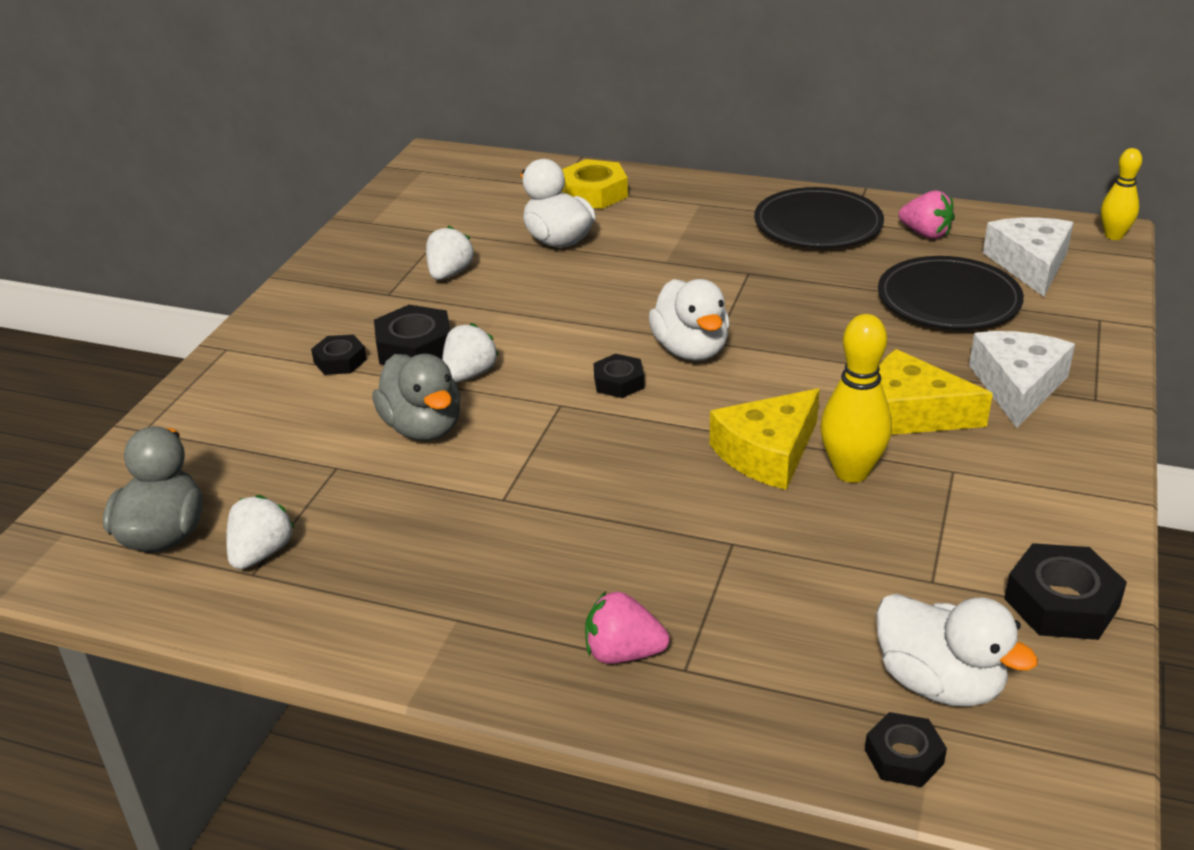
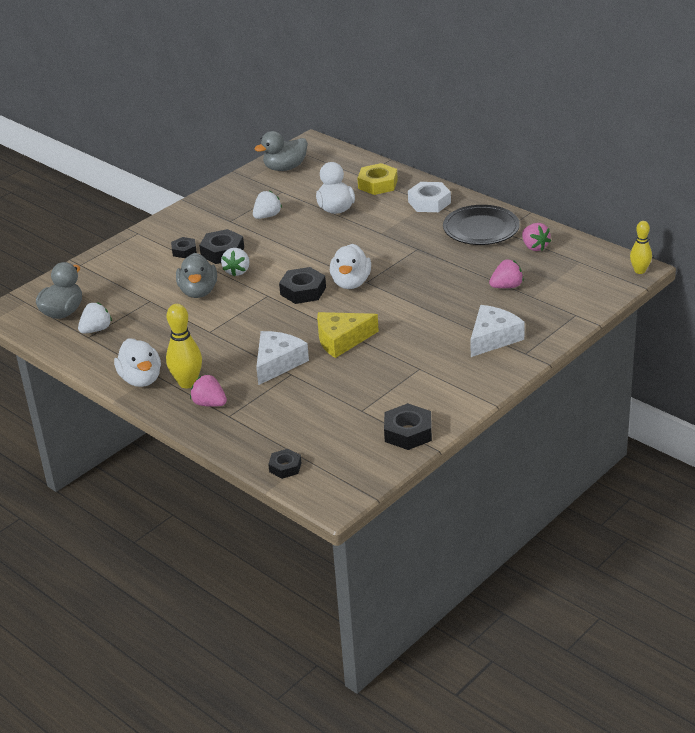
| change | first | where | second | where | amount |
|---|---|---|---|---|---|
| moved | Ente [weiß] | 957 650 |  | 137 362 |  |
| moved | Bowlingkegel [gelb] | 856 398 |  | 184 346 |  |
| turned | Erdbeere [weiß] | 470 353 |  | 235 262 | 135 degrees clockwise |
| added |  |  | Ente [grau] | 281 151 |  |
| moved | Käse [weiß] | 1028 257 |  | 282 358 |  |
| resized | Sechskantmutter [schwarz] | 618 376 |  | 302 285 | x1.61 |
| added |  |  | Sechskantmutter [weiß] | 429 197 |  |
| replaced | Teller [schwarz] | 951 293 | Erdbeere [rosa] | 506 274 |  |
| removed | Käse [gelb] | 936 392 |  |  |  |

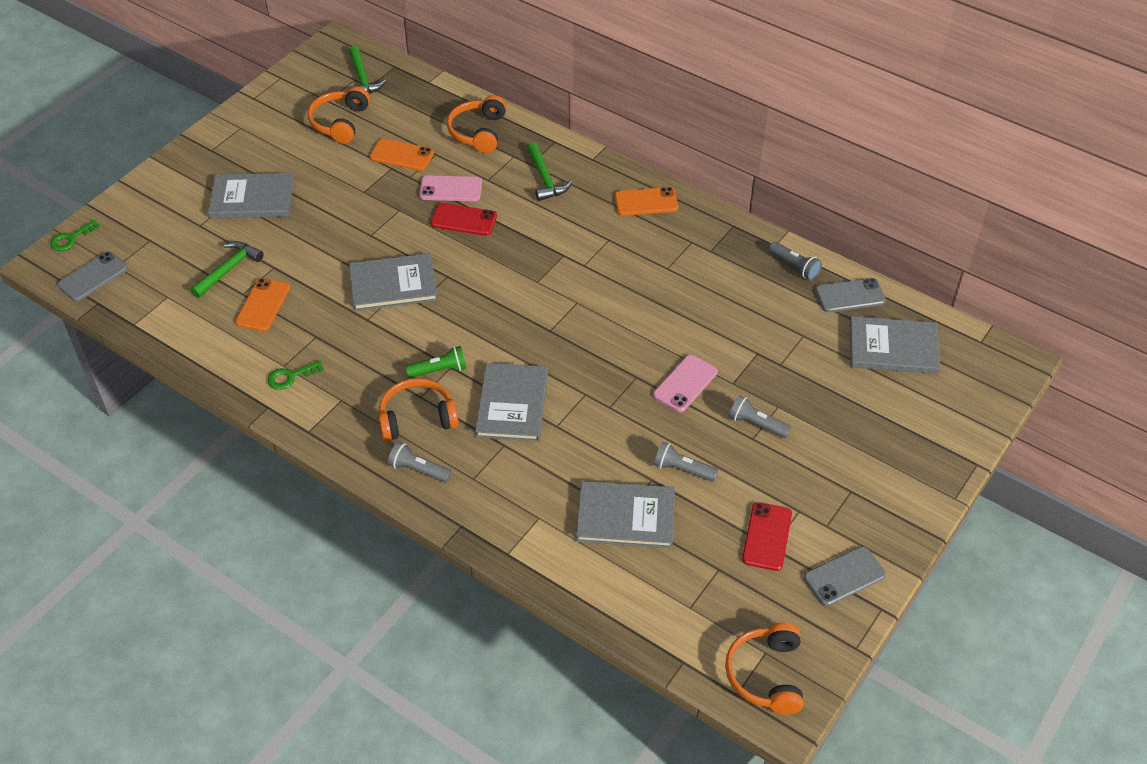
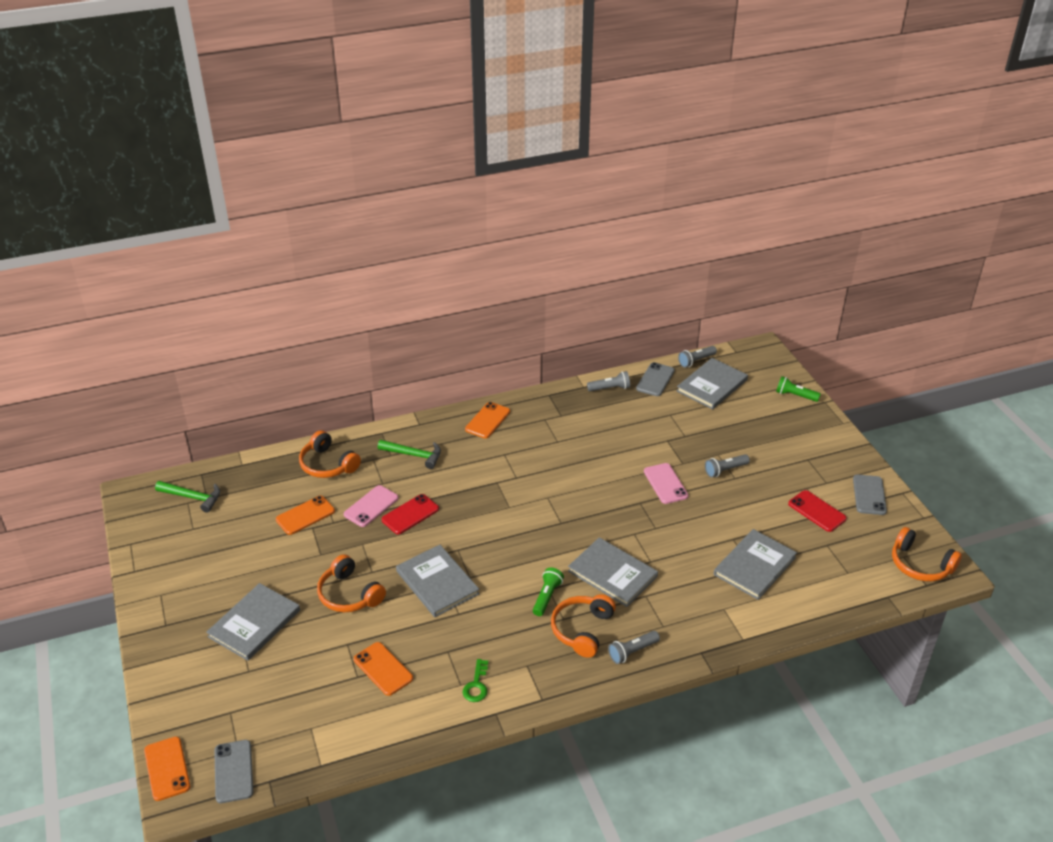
| change | first | where | second | where | amount |
|---|---|---|---|---|---|
| replaced | Schlüssel [grün] | 75 235 | Handy [orange] | 167 769 |  |
| moved | Kopfhörer [orange] | 339 115 |  | 351 583 |  |
| turned | Buch [grau] | 393 282 |  | 438 581 | 60 degrees counterclockwise |
| moved | Taschenlampe [grau] | 686 462 |  | 697 357 |  |
| added |  |  | Taschenlampe [grün] | 798 389 |  |
| removed | Hammer [grün] | 227 269 |  |  |  |

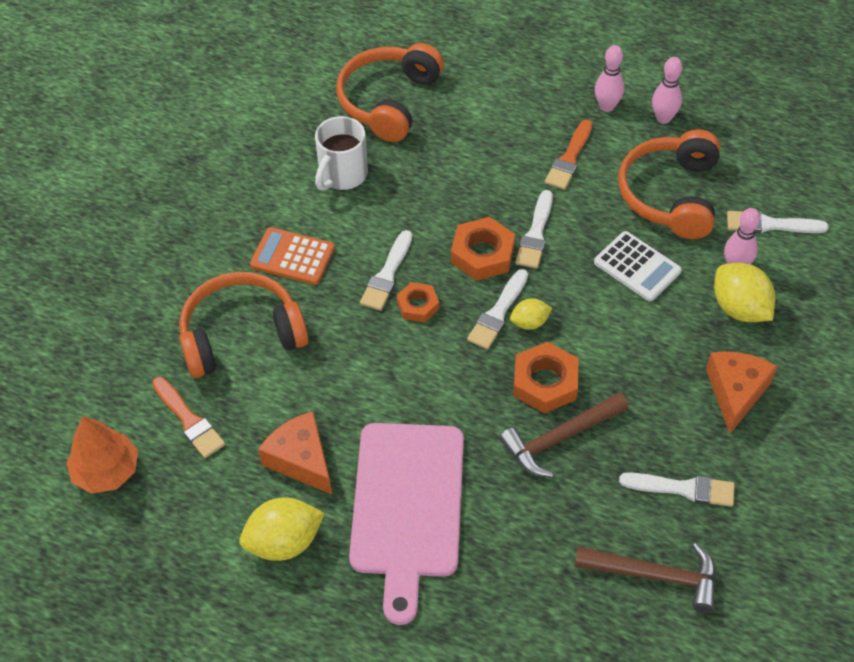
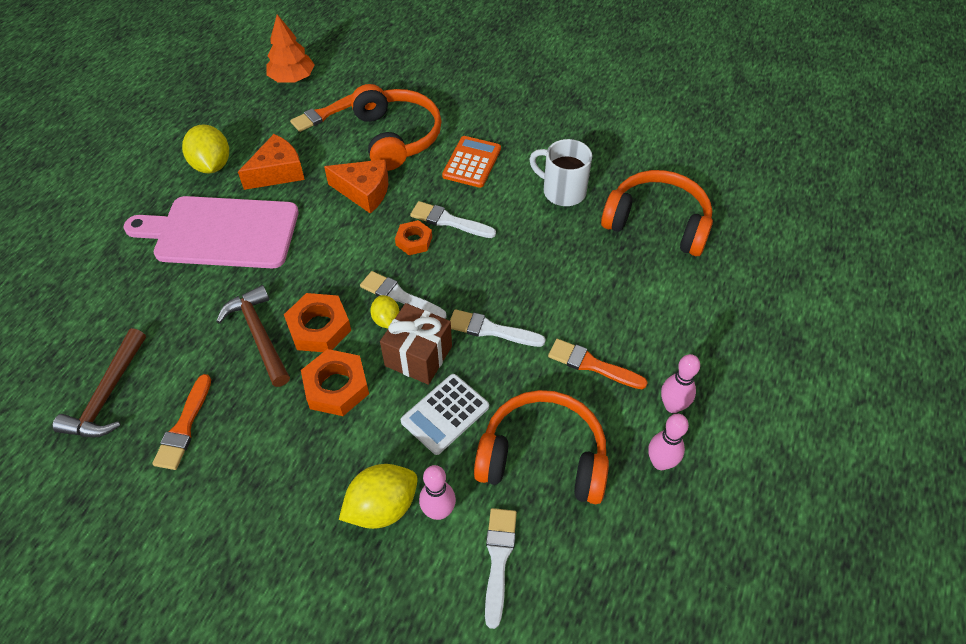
| change | first | where | second | where | amount |
|---|---|---|---|---|---|
| recoloured | Pinsel [weiß] | 677 489 | Pinsel [orange] | 181 422 |  |
| moved | Sechskantmutter [orange] | 483 249 |  | 335 382 |  |
| moved | Käse [orange] | 742 392 |  | 356 186 |  |
| added |  |  | Geschenk [braun] | 416 344 |  |

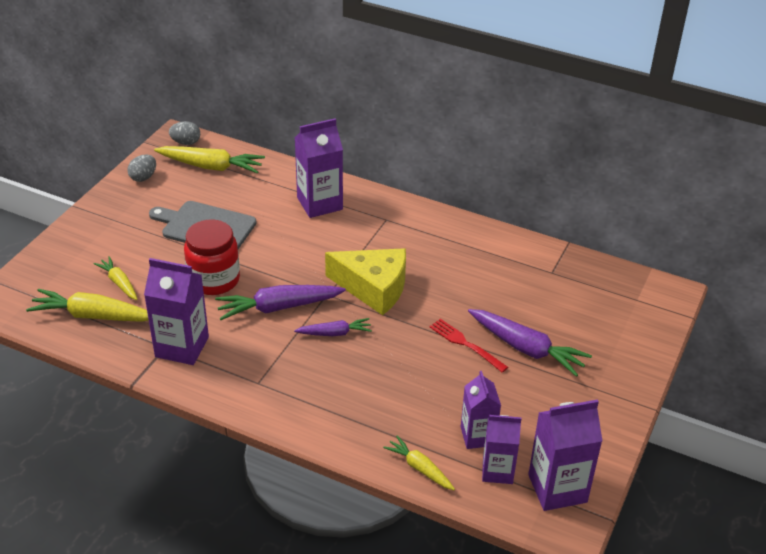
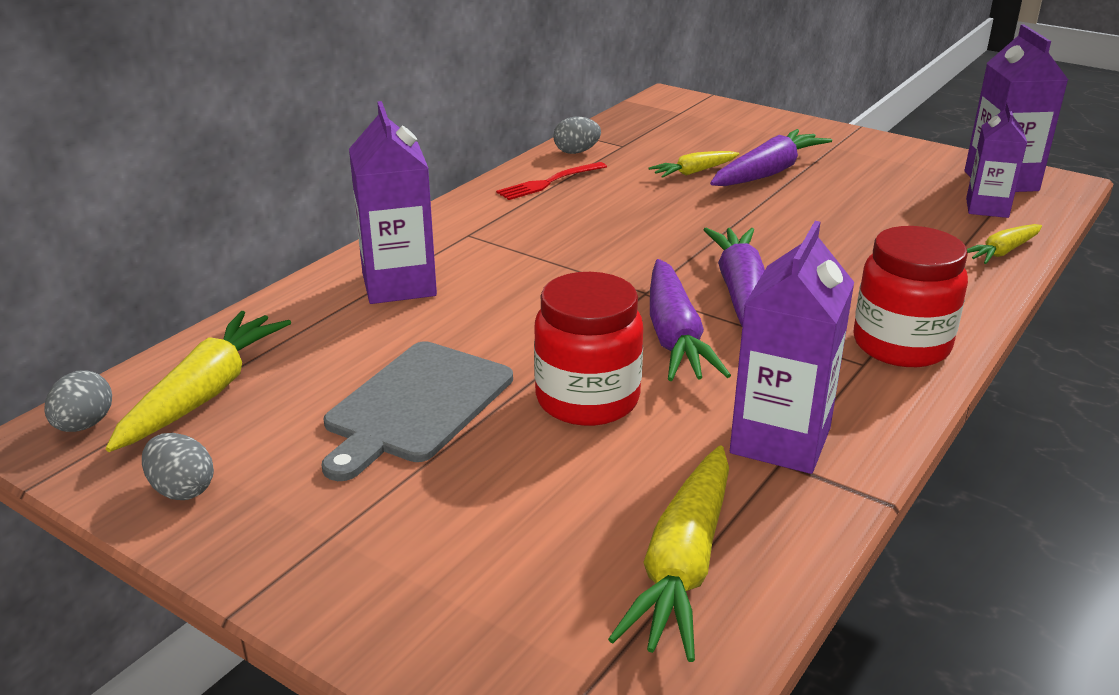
| change | first | where | second | where | amount |
|---|---|---|---|---|---|
| moved | Gabel [rot] | 468 346 |  | 551 181 |  |
| added |  |  | Ei [grau] | 577 135 |  |
| moved | Karotte [gelb] | 116 278 |  | 694 164 |  |
| resized | Karotte [lila] | 333 327 |  | 734 277 | x1.72 |
| added |  |  | Einmachglas [rot] | 911 296 |  |
| removed | Käse [gelb] | 365 281 |  |  |  |
| removed | Getränkekarton [lila] | 481 410 |  |  |  |

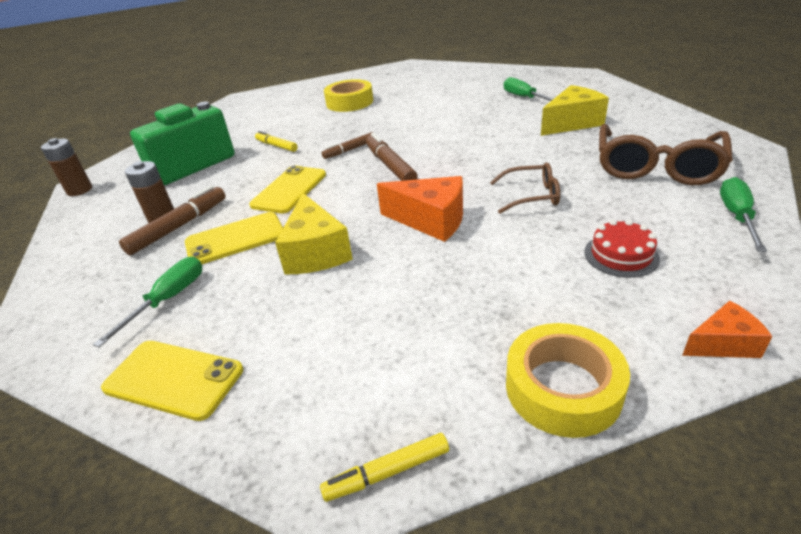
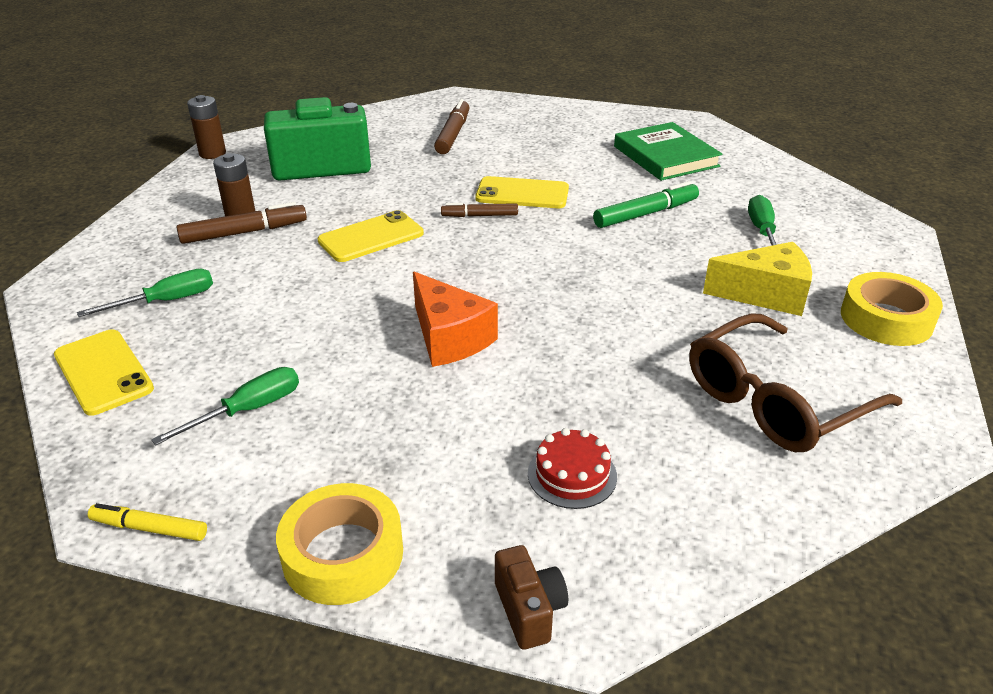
| change | first | where | second | where | amount |
|---|---|---|---|---|---|
| moved | Schraubenzieher [grün] | 743 214 |  | 225 406 |  |
| moved | Filzstift [braun] | 392 157 |  | 452 126 |  |
| moved | Handy [gelb] | 234 238 |  | 522 192 |  |
| replaced | Käse [orange] | 727 329 | Kamera [braun] | 531 597 |  |
| added |  |  | Filzstift [grün] | 646 204 |  |
| added |  |  | Buch [grün] | 668 151 |  |
| moved | Klebeband [gelb] | 348 95 |  | 892 309 |  |
| removed | Filzstift [gelb] | 276 141 |  |  |  |
| removed | Käse [gelb] | 314 234 |  |  |  |
| removed | Brille [braun] | 525 188 |  |  |  |

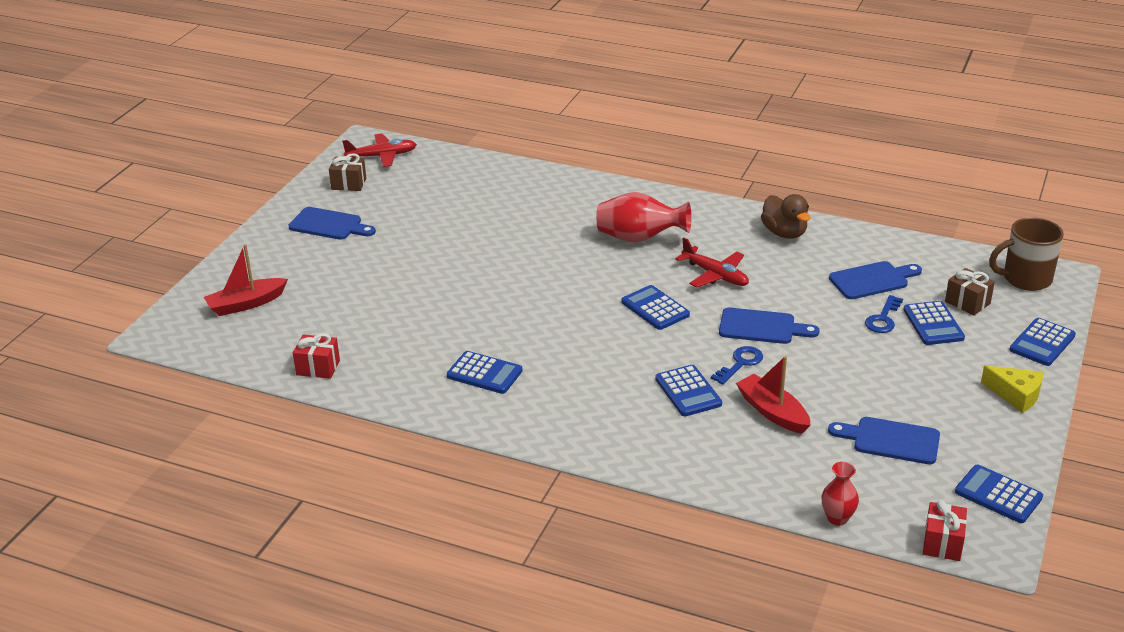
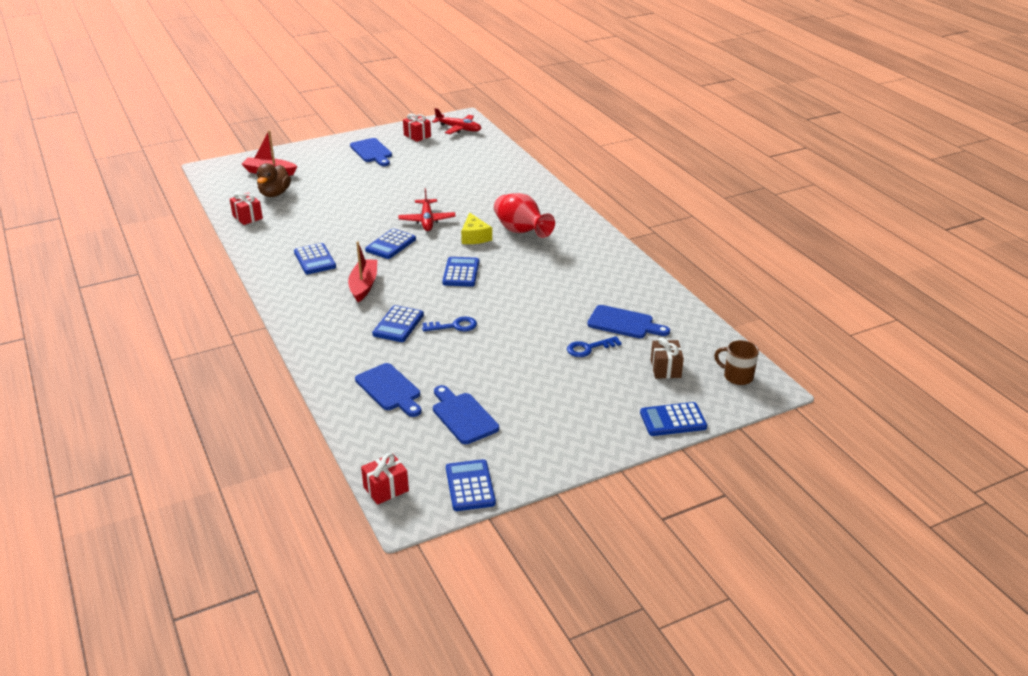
| change | first | where | second | where | amount |
|---|---|---|---|---|---|
| moved | Ente [braun] | 786 216 |  | 274 180 |  |
| moved | Boot [rot] | 773 395 |  | 362 272 |  |
| moved | Schneidebrett [blau] | 769 326 |  | 388 390 |  |
| moved | Taschenrechner [blau] | 934 323 |  | 390 244 |  |
| moved | Flugzeug [rot] | 712 263 |  | 427 209 |  |
| recoloured | Geschenk [braun] | 347 172 | Geschenk [rot] | 417 128 |  |
| moved | Käse [gelb] | 1012 389 |  | 476 228 |  |
| resized | Tasse [braun] | 1026 254 |  | 736 362 | x0.66 |
| removed | Vase [rot] | 840 494 |  |  |  |

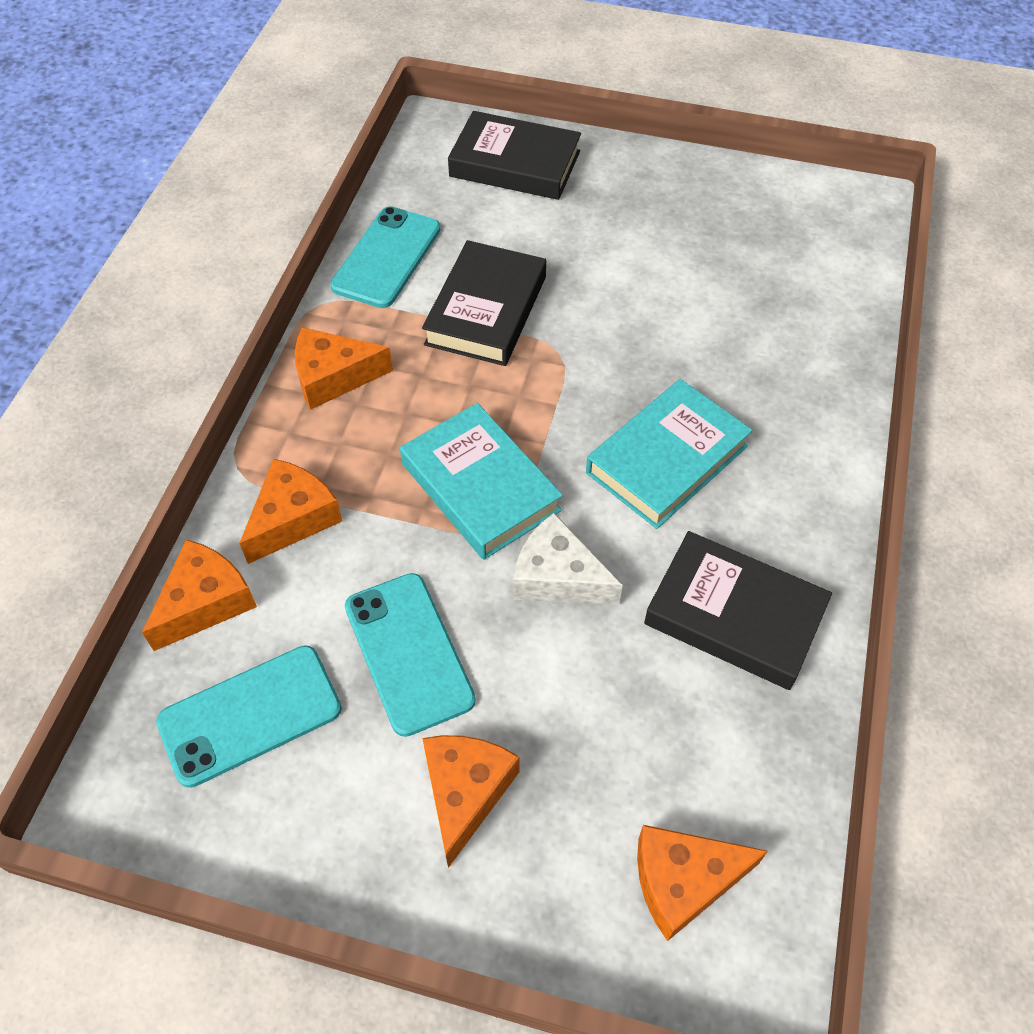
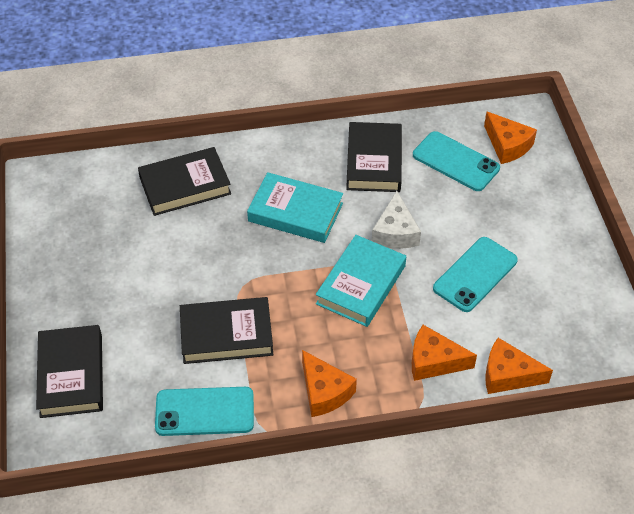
| change | first | where | second | where | amount |
|---|---|---|---|---|---|
| added |  |  | Buch [schwarz] | 184 181 |  |
| moved | Handy [türkis] | 249 716 |  | 456 161 |  |
| removed | Käse [orange] | 470 801 |  |  |  |

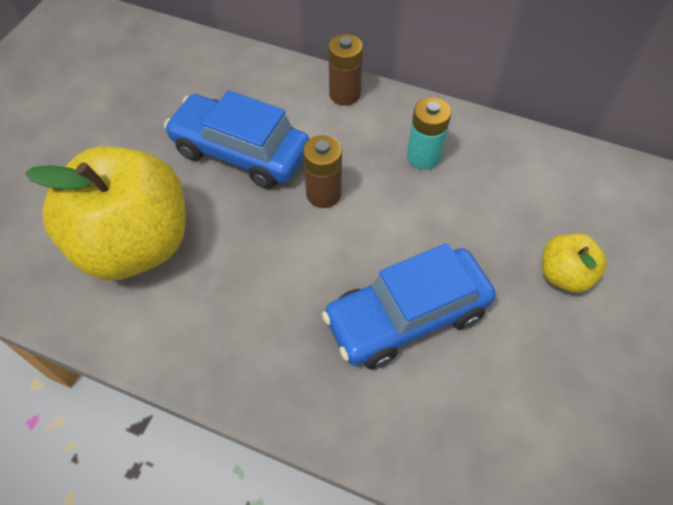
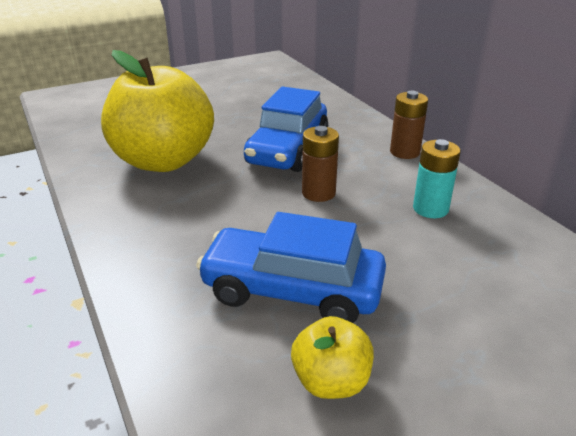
| change | first | where | second | where | amount |
|---|---|---|---|---|---|
| turned | Auto [blau] | 236 139 |  | 286 129 | 135 degrees counterclockwise |
| moved | Apfel [gelb] | 574 263 |  | 332 357 |  |

